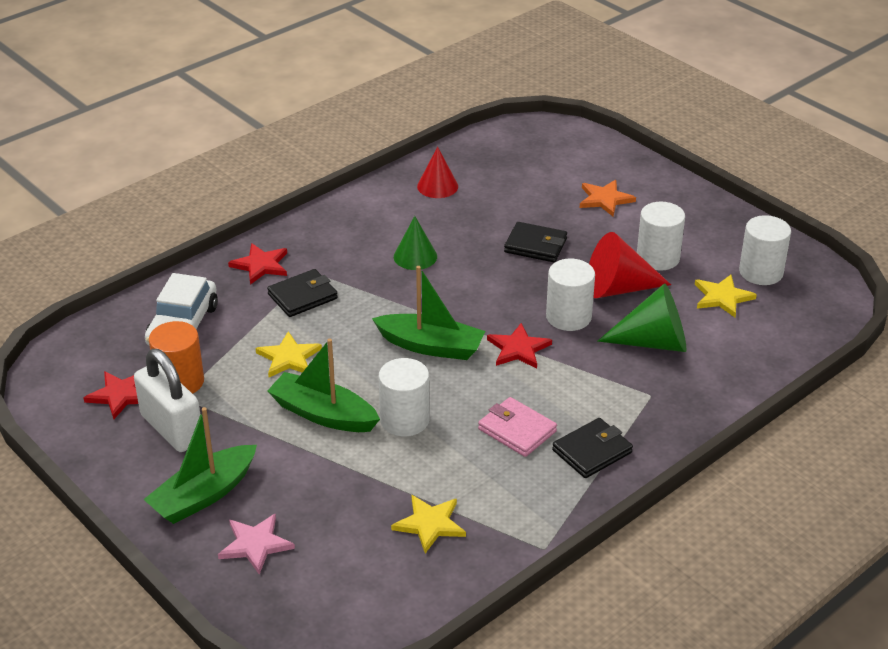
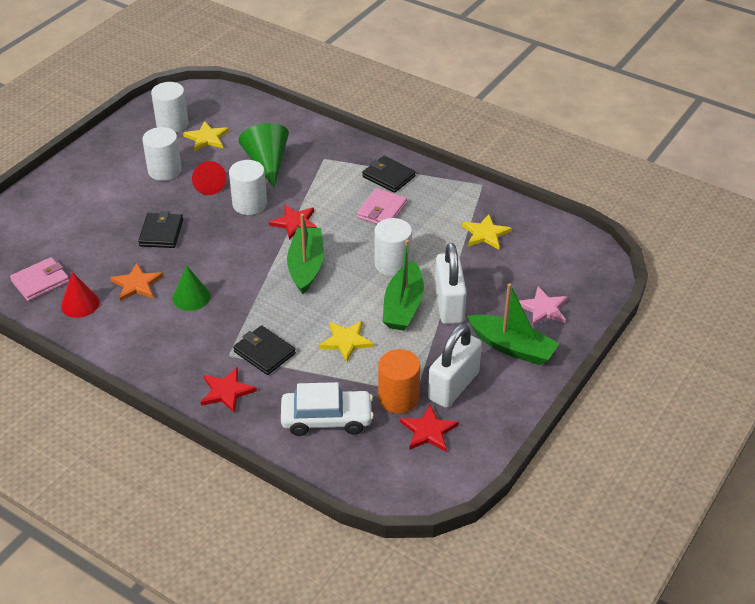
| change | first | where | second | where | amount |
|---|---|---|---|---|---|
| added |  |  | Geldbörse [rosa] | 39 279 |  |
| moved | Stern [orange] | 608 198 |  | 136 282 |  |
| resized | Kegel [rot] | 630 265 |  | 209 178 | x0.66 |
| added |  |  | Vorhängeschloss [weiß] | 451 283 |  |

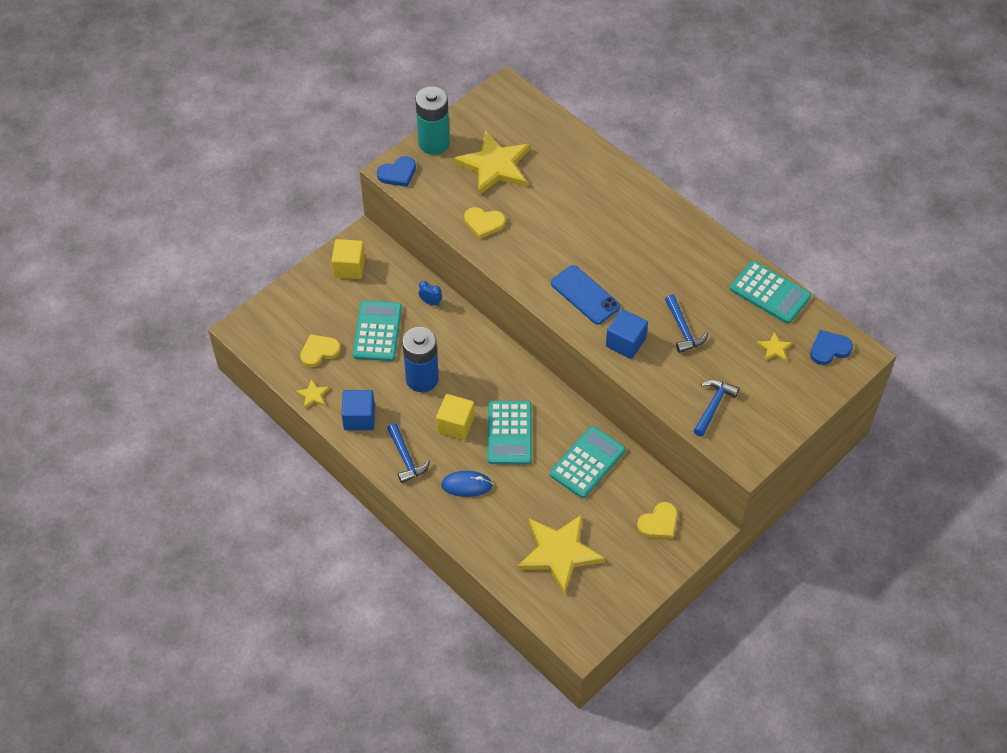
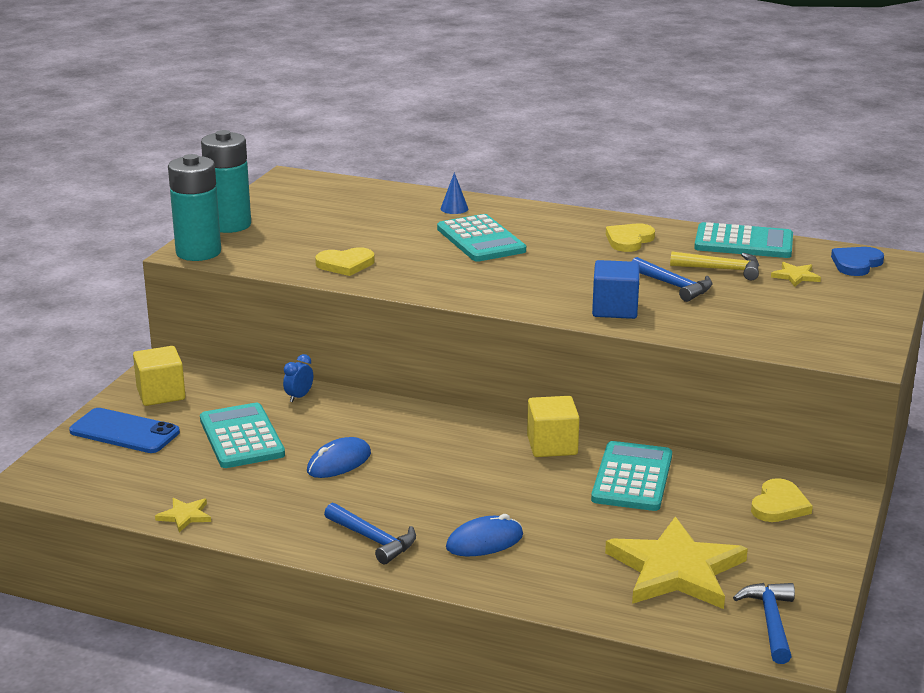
| change | first | where | second | where | amount |
|---|---|---|---|---|---|
| moved | Handy [blau] | 585 295 |  | 124 430 |  |
| replaced | Herz [blau] | 396 171 | Batterie [türkis] | 194 207 |  |
| turned | Wecker [blau] | 430 293 |  | 298 378 | 60 degrees counterclockwise |
| replaced | Batterie [blau] | 420 359 | Computermaus [blau] | 339 457 |  |
| moved | Taschenrechner [türkis] | 509 432 |  | 481 238 |  |
| added |  |  | Kegel [blau] | 454 193 |  |
| moved | Kubus [gelb] | 455 417 |  | 553 426 |  |
| moved | Herz [gelb] | 320 350 |  | 630 237 |  |
| added |  |  | Hammer [gelb] | 714 266 |  |
| moved | Hammer [blau] | 716 408 |  | 764 623 |  |
| removed | Kubus [blau] | 358 410 |  |  |  |
| removed | Stern [gelb] | 491 163 |  |  |  |

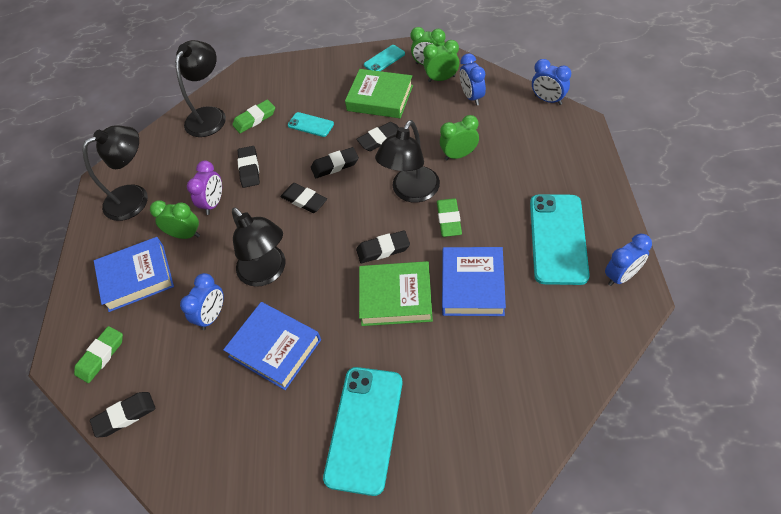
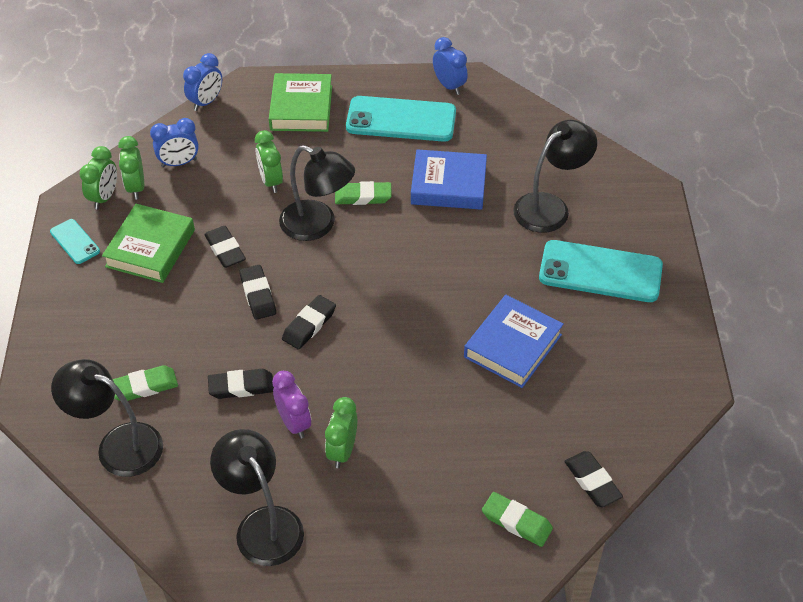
| change | first | where | second | where | amount |
|---|---|---|---|---|---|
| turned | Radiergummi [grün] | 253 116 |  | 145 383 | 75 degrees counterclockwise |
| moved | Buch [grün] | 396 293 |  | 300 102 |  |
| turned | Wecker [lila] | 204 188 |  | 291 405 | 45 degrees clockwise |
| moved | Lampe [schwarz] | 259 247 |  | 555 176 |  |
| removed | Buch [blau] | 134 274 |  |  |  |
| removed | Wecker [blau] | 202 301 |  |  |  |
| removed | Handy [türkis] | 311 124 |  |  |  |
| removed | Radiergummi [schwarz] | 383 246 |  |  |  |

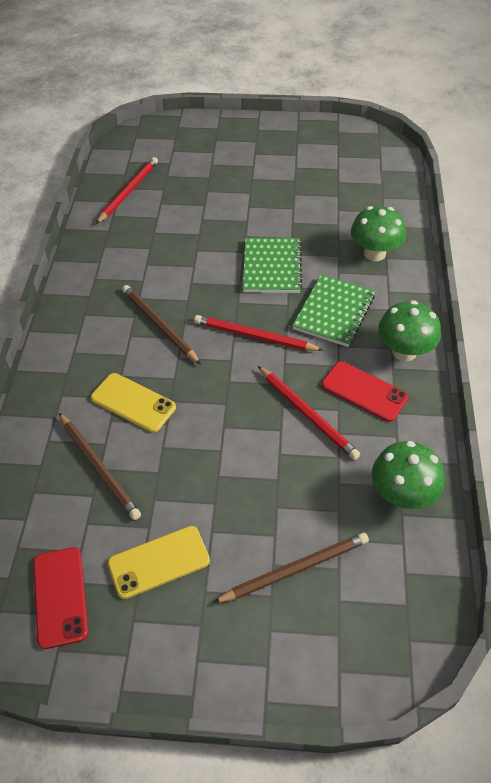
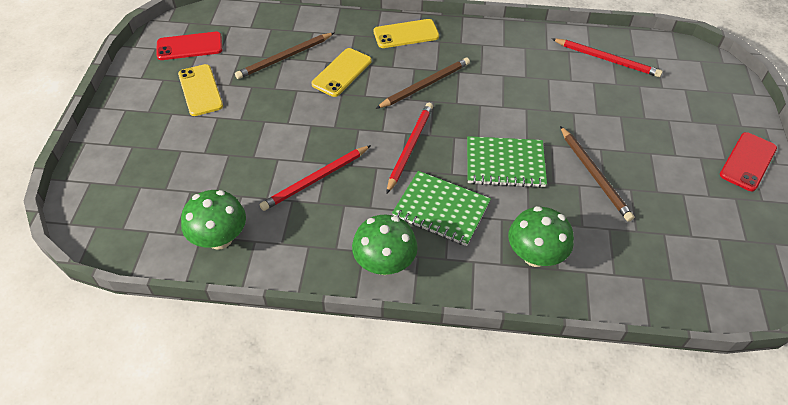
| change | first | where | second | where | amount |
|---|---|---|---|---|---|
| added |  |  | Handy [gelb] | 406 33 |  |
| moved | Bleistift [braun] | 291 567 |  | 597 174 |  |
| moved | Handy [rot] | 364 391 |  | 748 161 |  |

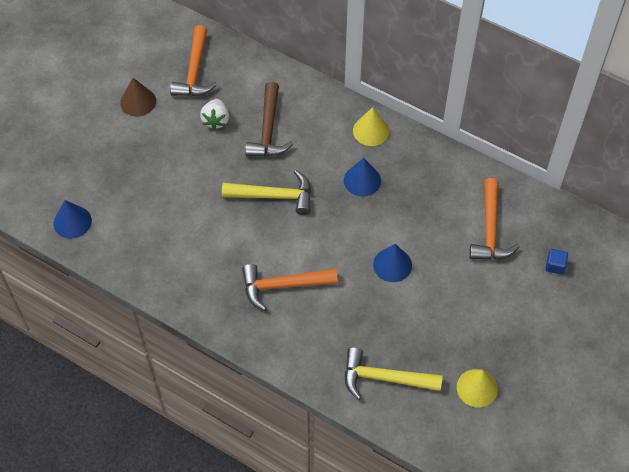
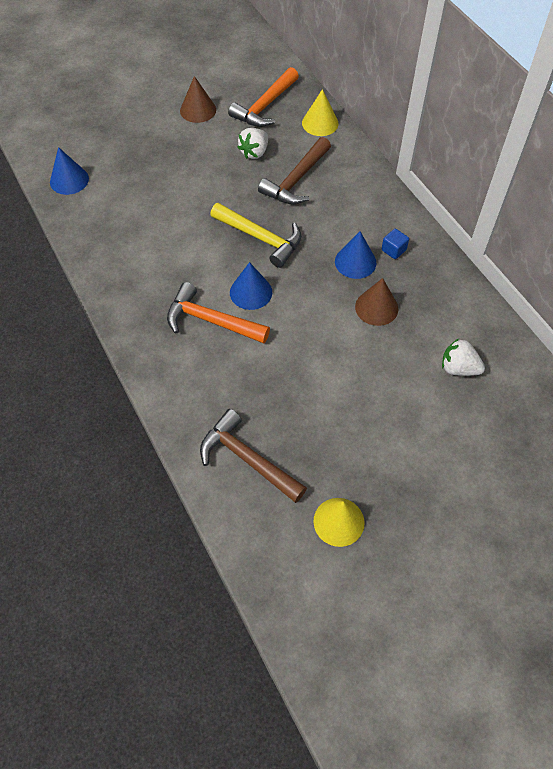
| change | first | where | second | where | amount |
|---|---|---|---|---|---|
| recoloured | Hammer [gelb] | 394 373 | Hammer [braun] | 253 456 |  |
| moved | Kegel [blau] | 392 263 |  | 251 286 |  |
| moved | Kegel [gelb] | 371 126 |  | 320 112 |  |
| added |  |  | Kegel [braun] | 376 302 |  |
| moved | Kubus [blau] | 556 262 |  | 395 244 |  |
| replaced | Hammer [orange] | 494 218 | Erdbeere [weiß] | 463 357 |  |

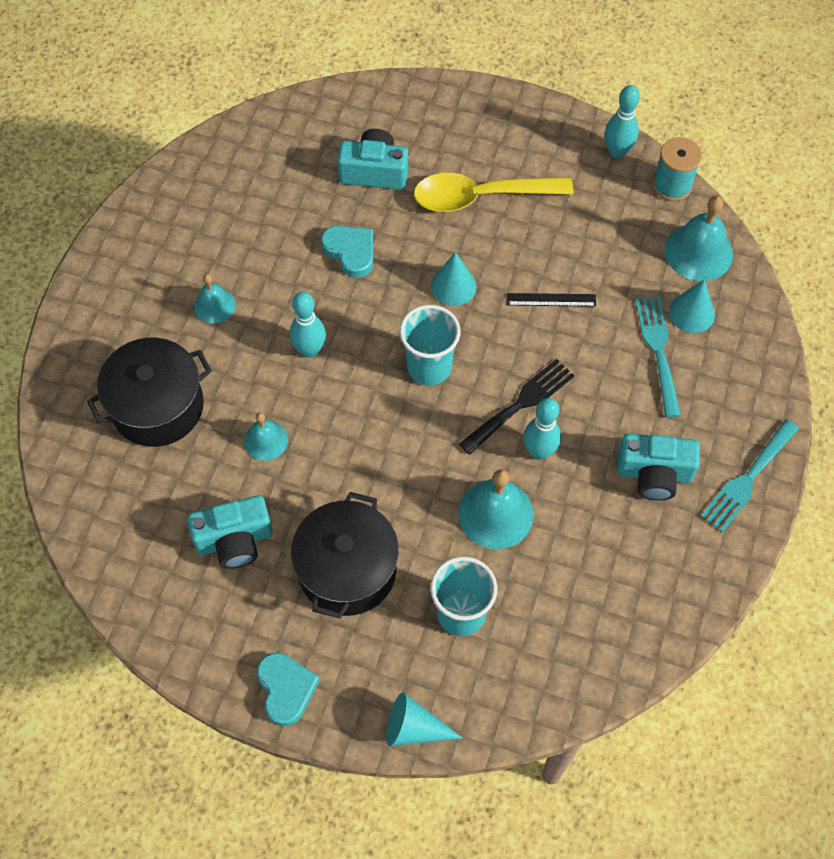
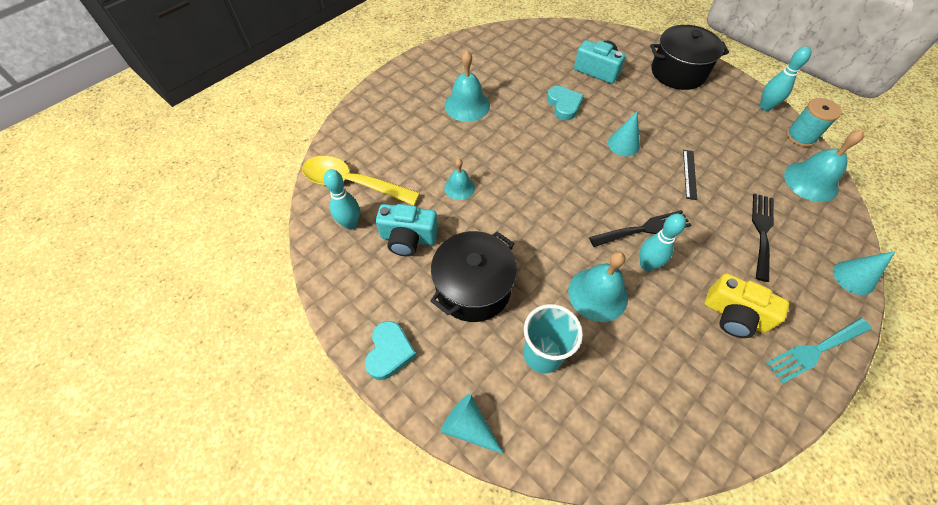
| change | first | where | second | where | amount |
|---|---|---|---|---|---|
| moved | Löffel [gelb] | 493 192 |  | 361 180 |  |
| moved | Bowlingkegel [türkis] | 308 325 |  | 342 199 |  |
| resized | Glocke [türkis] | 215 299 |  | 467 86 | x1.67 |
| moved | Kochtopf [schwarz] | 149 392 |  | 689 57 |  |
| turned | Lineal [schwarz] | 551 300 |  | 690 175 | 75 degrees clockwise |
| recoloured | Kamera [türkis] | 658 467 | Kamera [gelb] | 747 305 |  |
| recoloured | Gabel [türkis] | 658 357 | Gabel [schwarz] | 763 238 |  |
| moved | Kegel [türkis] | 692 306 |  | 864 273 |  |
| removed | Becher [türkis] | 430 345 |  |  |  |

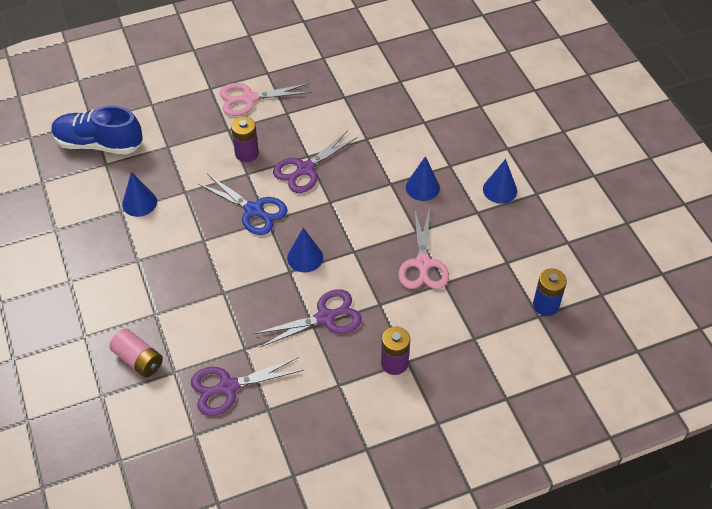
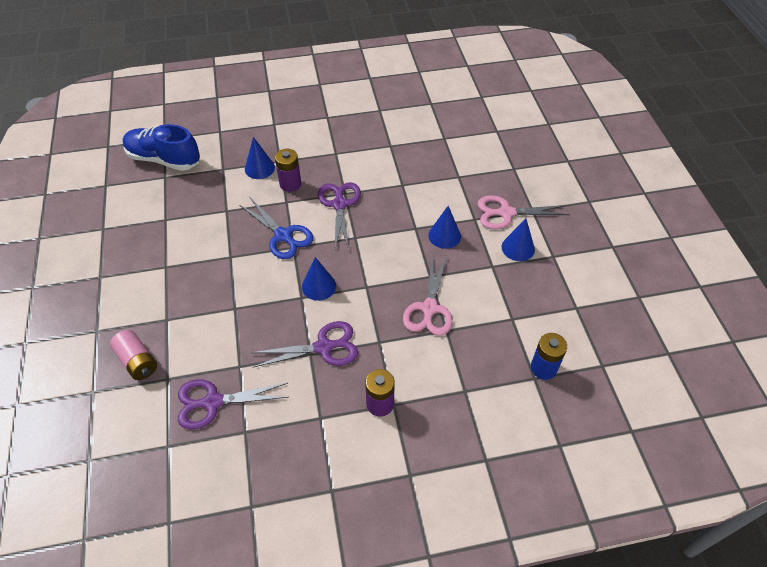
| change | first | where | second | where | amount |
|---|---|---|---|---|---|
| moved | Kegel [blau] | 139 194 |  | 260 158 |  |
| turned | Schere [lila] | 315 162 |  | 339 215 | 120 degrees clockwise |
| moved | Schere [rosa] | 266 99 |  | 523 212 |  |

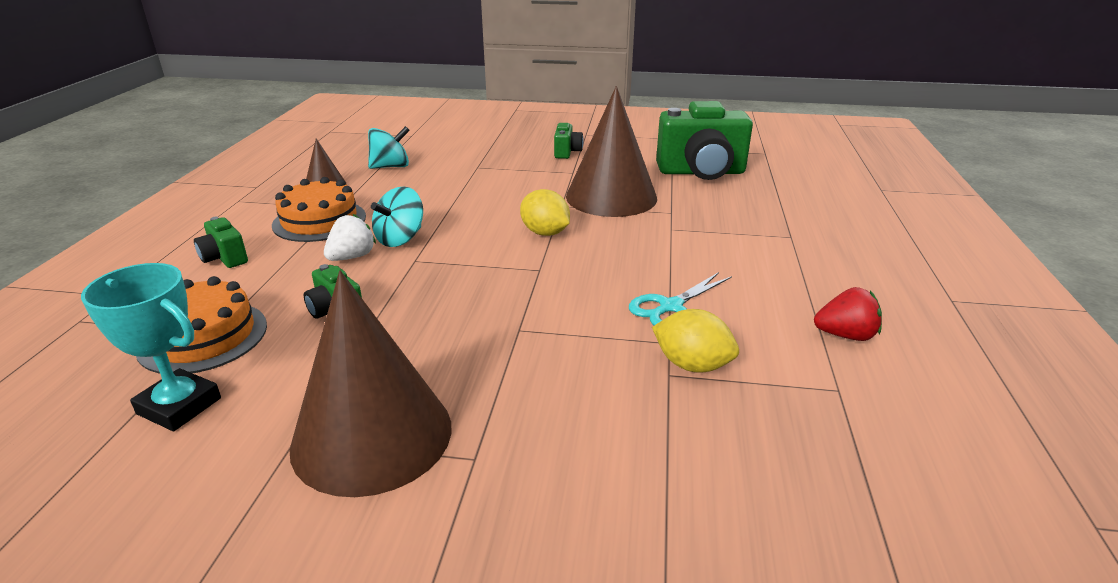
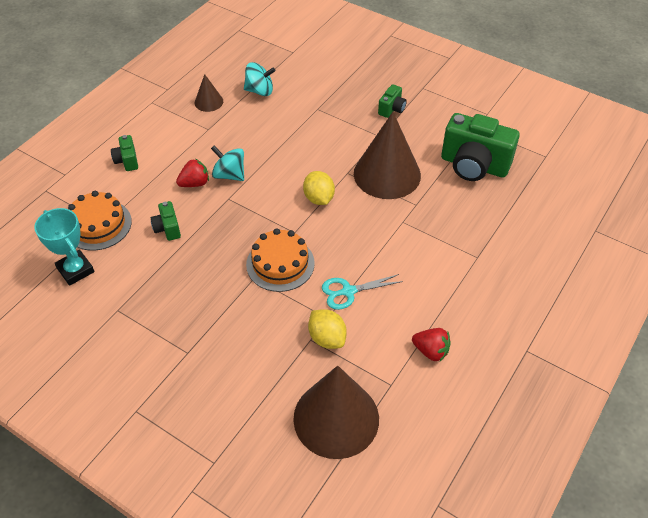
| change | first | where | second | where | amount |
|---|---|---|---|---|---|
| recoloured | Erdbeere [weiß] | 350 237 | Erdbeere [rot] | 192 173 |  |
| turned | Kreisel [türkis] | 397 217 |  | 227 163 | 60 degrees clockwise |
| moved | Kuchen [orange] | 319 209 |  | 280 260 |  |
| moved | Kegel [braun] | 370 384 |  | 336 412 |  |

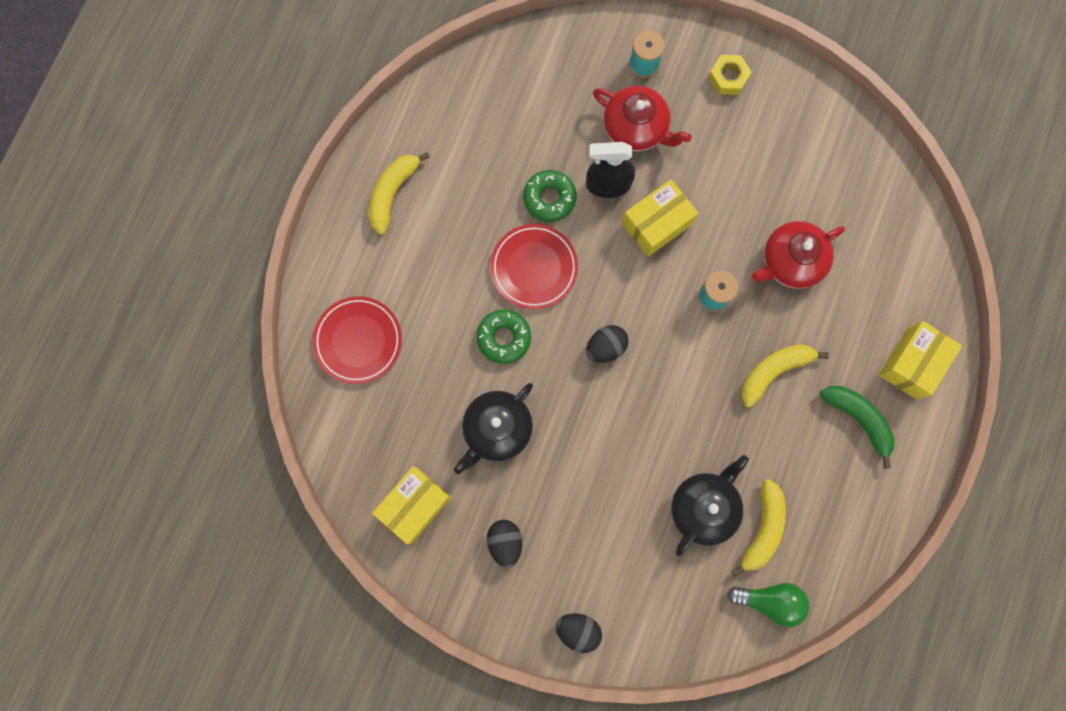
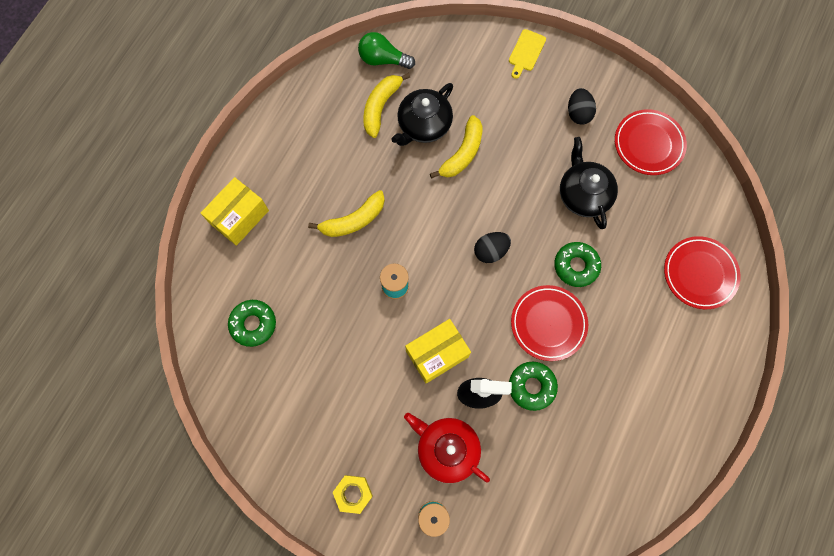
| change | first | where | second | where | amount |
|---|---|---|---|---|---|
| added |  |  | Donut [grün] | 252 323 |  |
| moved | Banane [gelb] | 399 193 |  | 456 146 |  |
| replaced | Ei [schwarz] | 578 633 | Schneidebrett [gelb] | 527 54 |  |
| turned | Teekanne [schwarz] | 493 428 |  | 589 183 | 60 degrees counterclockwise |
| replaced | Schachtel [gelb] | 411 505 | Teller [rot] | 651 142 |  |
| removed | Teekanne [rot] | 798 255 |  |  |  |
| removed | Banane [grün] | 857 427 |  |  |  |

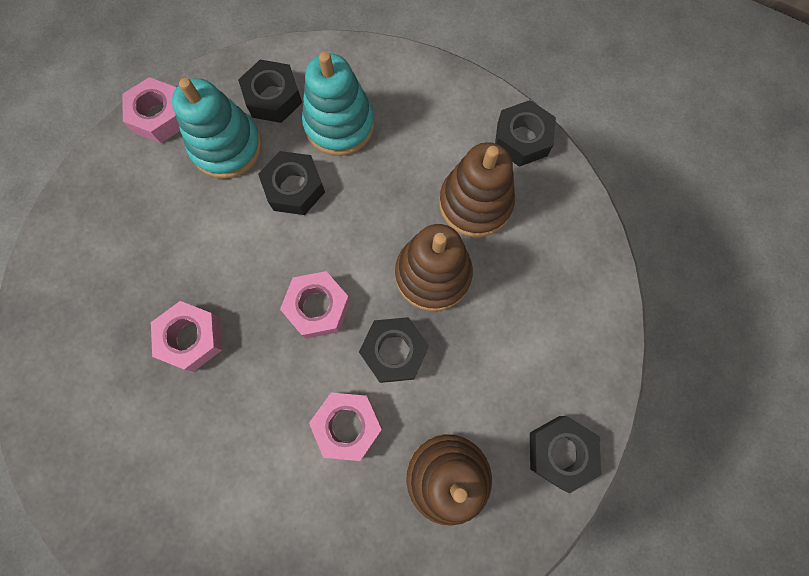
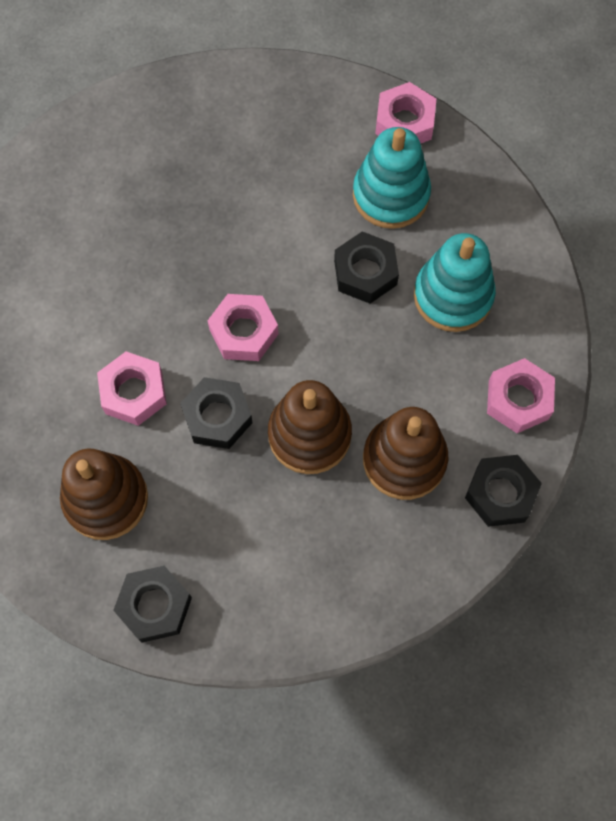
| change | first | where | second | where | amount |
|---|---|---|---|---|---|
| moved | Sechskantmutter [rosa] | 186 336 |  | 521 395 |  |
| removed | Sechskantmutter [schwarz] | 270 91 |  |  |  |

